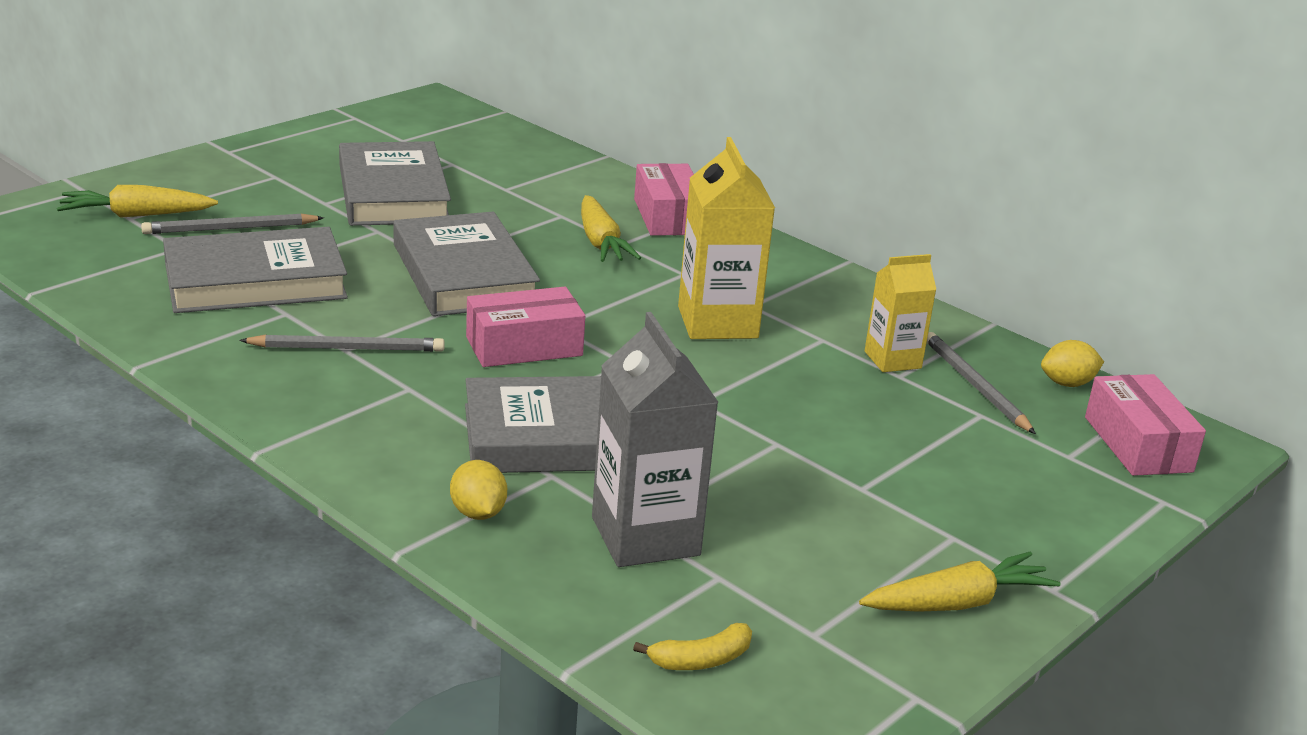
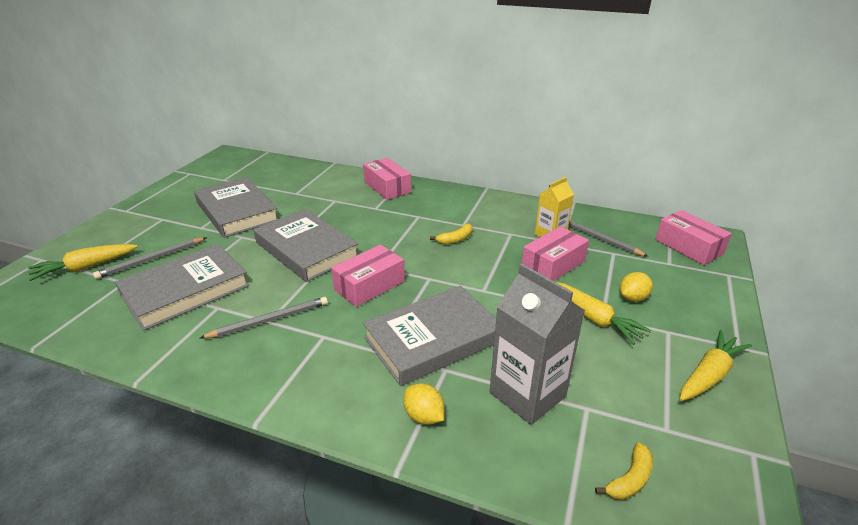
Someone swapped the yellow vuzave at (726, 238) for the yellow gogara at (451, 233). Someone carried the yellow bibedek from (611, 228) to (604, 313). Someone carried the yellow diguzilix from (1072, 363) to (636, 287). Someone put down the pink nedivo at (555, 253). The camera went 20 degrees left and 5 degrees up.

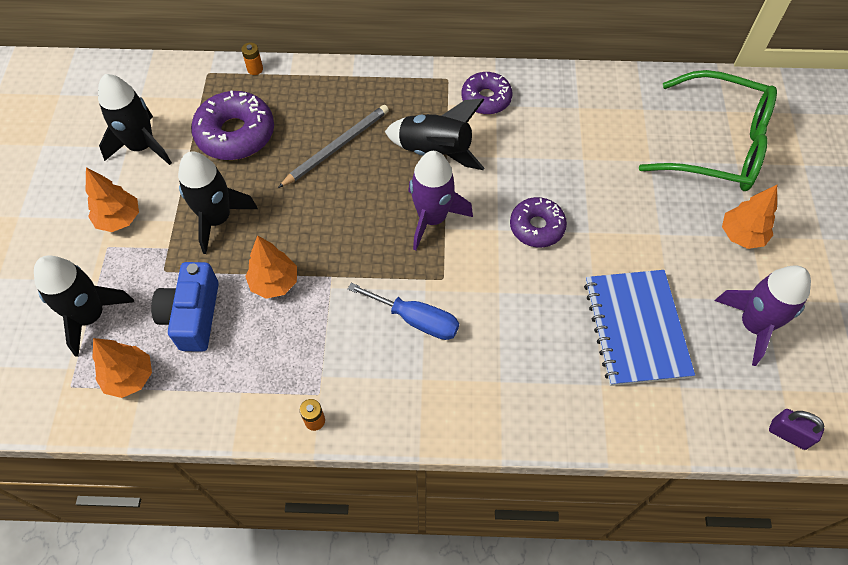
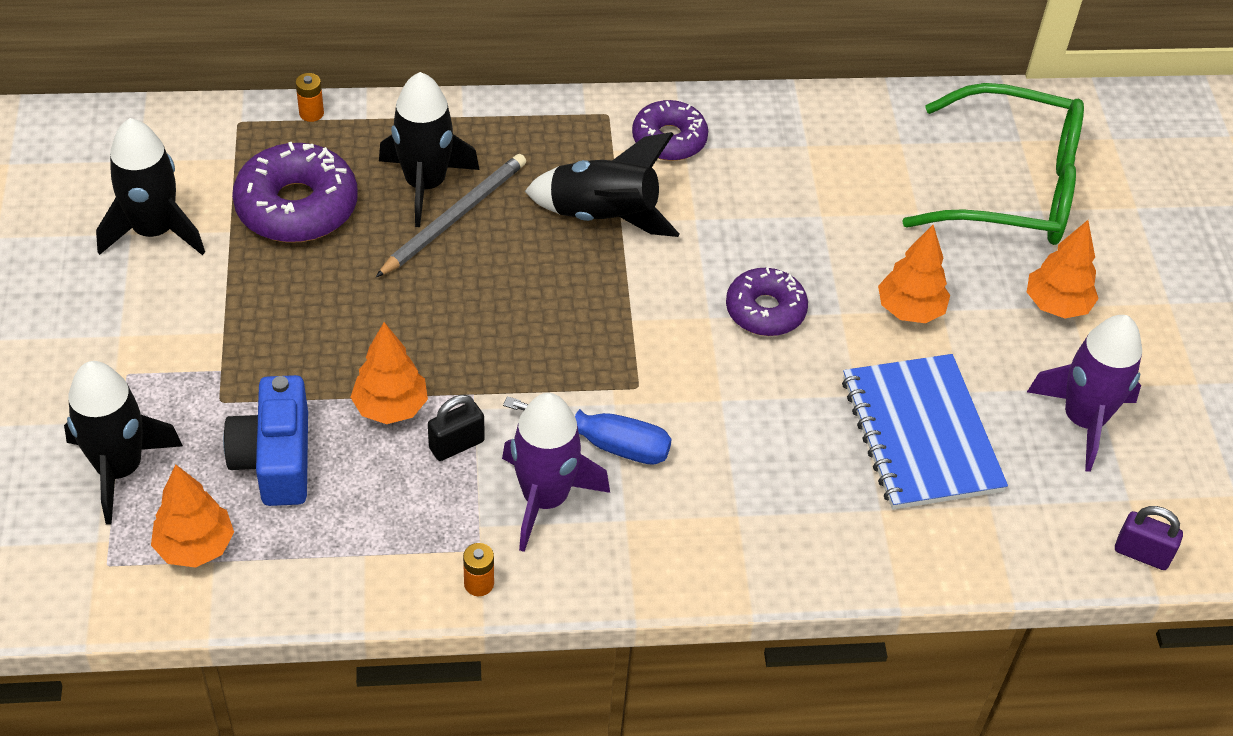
Someone carried the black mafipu from (218, 202) to (429, 149). Someone carried the purple mafipu from (440, 201) to (556, 472). Someone carried the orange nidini from (112, 199) to (914, 274). Someone put down the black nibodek at (456, 428). The camera went 10 degrees left and 10 degrees down.

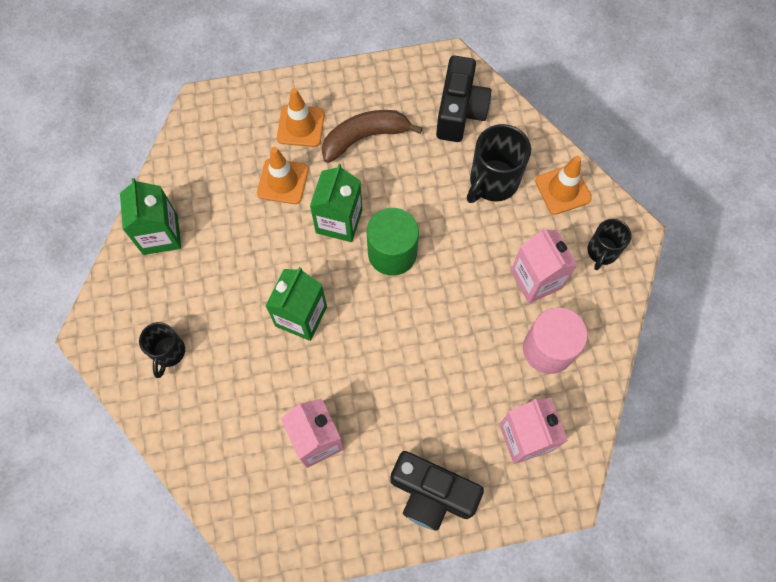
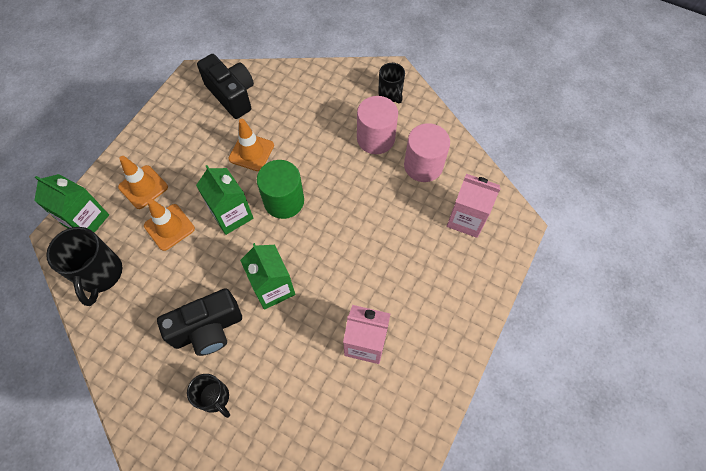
Someone took away the brown gogara at (372, 136). Someone carried the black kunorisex from (499, 163) to (84, 266). Someone carried the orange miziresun from (563, 185) to (251, 145). Someone carried the green vuzave from (150, 216) to (71, 203). Someone swapped the pink vuzave at (544, 265) for the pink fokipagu at (377, 125). Someone carried the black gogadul from (437, 491) to (199, 322). The camera went 50 degrees left and 5 degrees down.

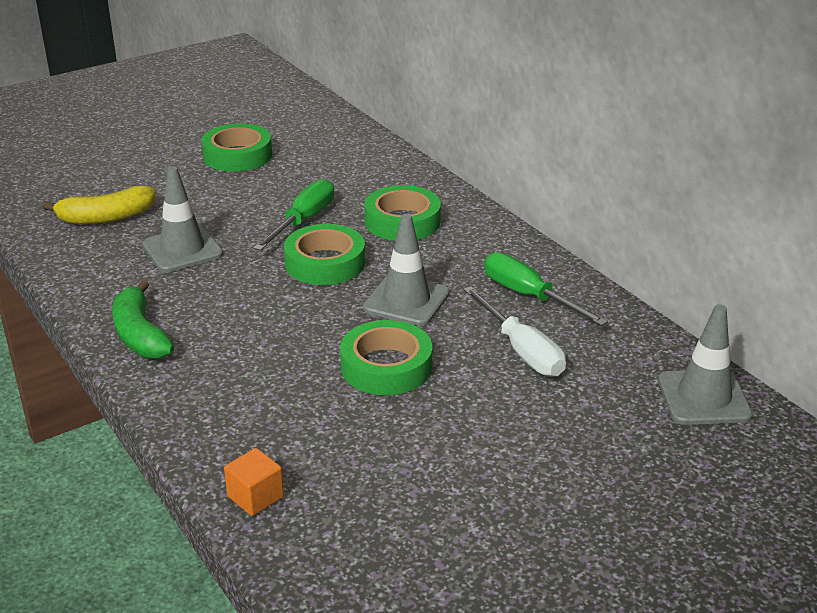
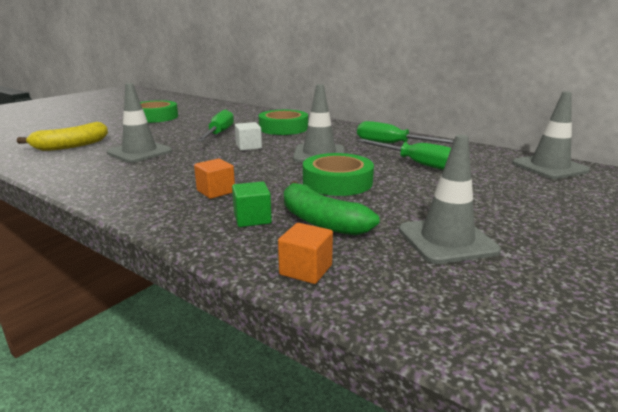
Someone swapped the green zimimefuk at (324, 254) for the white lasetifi at (248, 136). Someone carried the green gogara from (143, 319) to (332, 208). Someone repainted the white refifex at (514, 331), which became the green refifex at (403, 154). Someone put down the grey miziresun at (450, 199). Someone put down the orange lasetifi at (214, 178). Someone put down the green lasetifi at (252, 204). The camera went 20 degrees left and 10 degrees down.

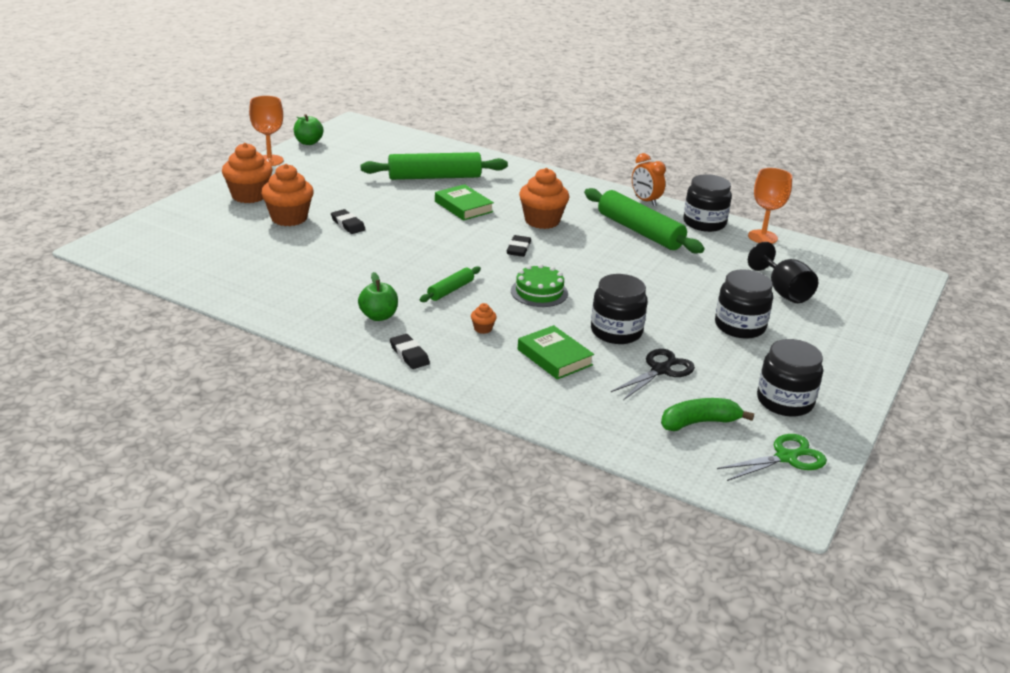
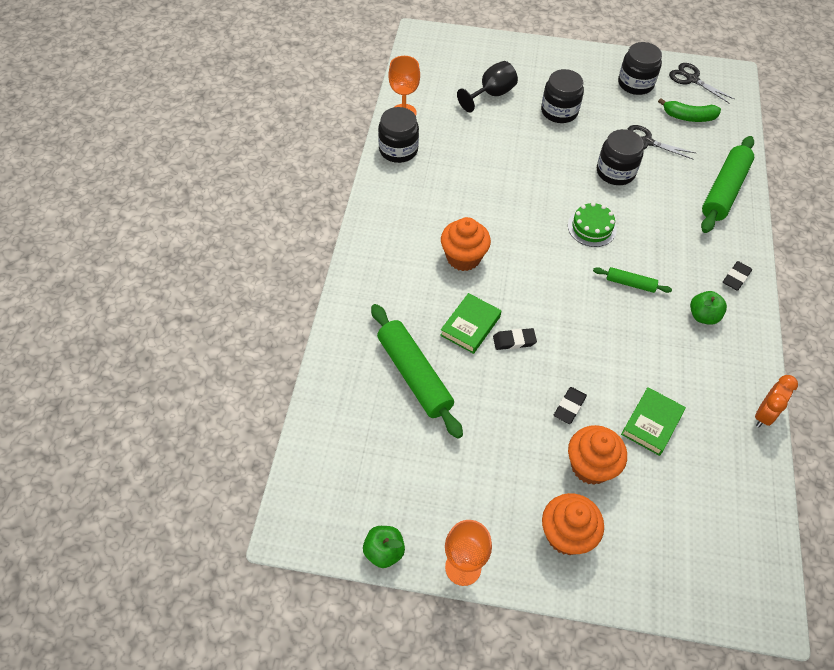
Someone carried the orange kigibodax from (649, 179) to (776, 401). Someone carried the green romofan from (644, 220) to (727, 184). Someone carried the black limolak from (518, 246) to (515, 339). Someone took away the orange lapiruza at (484, 318). Someone carried the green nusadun from (556, 352) to (653, 421). Someone rotated the green gogara at (707, 414) by 45 degrees counterclockwise. Someone repainted the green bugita at (772, 457), which became the black bugita at (701, 83). The camera went 110 degrees left and 25 degrees up.

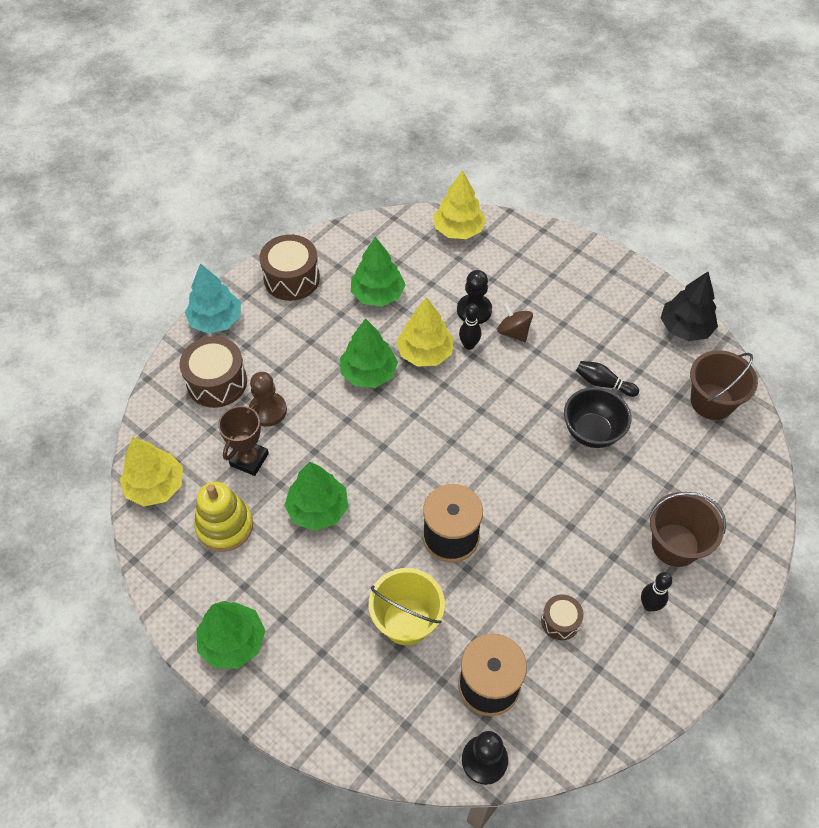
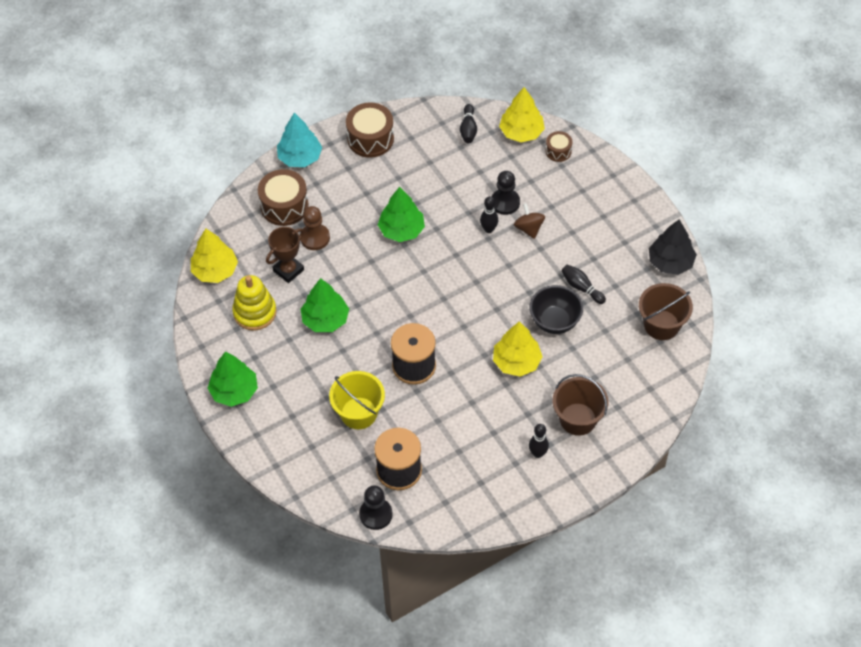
Someone took away the green nidini at (378, 272). Someone carried the yellow nidini from (425, 332) to (518, 349). Someone carried the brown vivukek from (562, 617) to (559, 146). Someone put down the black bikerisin at (468, 123). The camera went 20 degrees right and 0 degrees up.

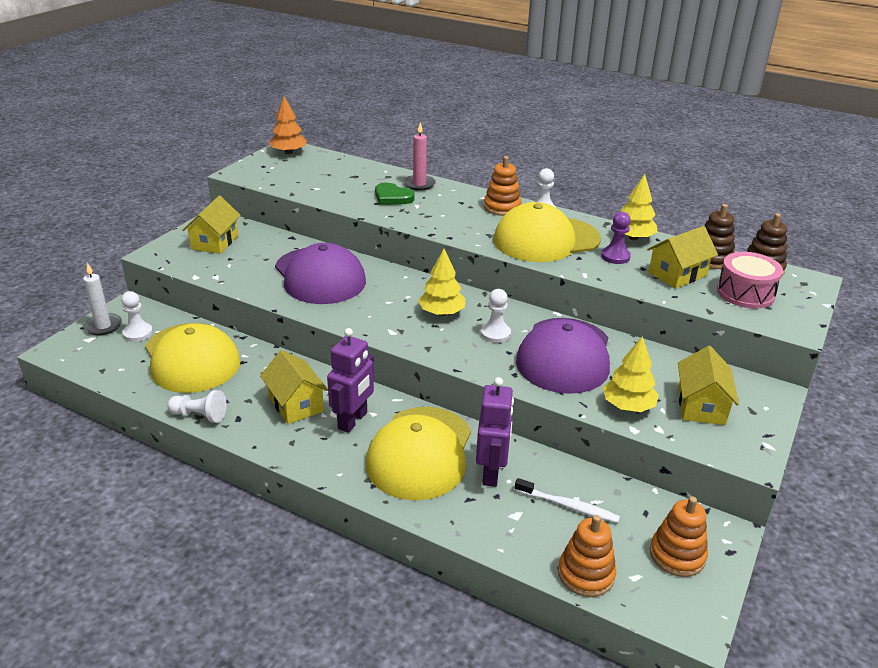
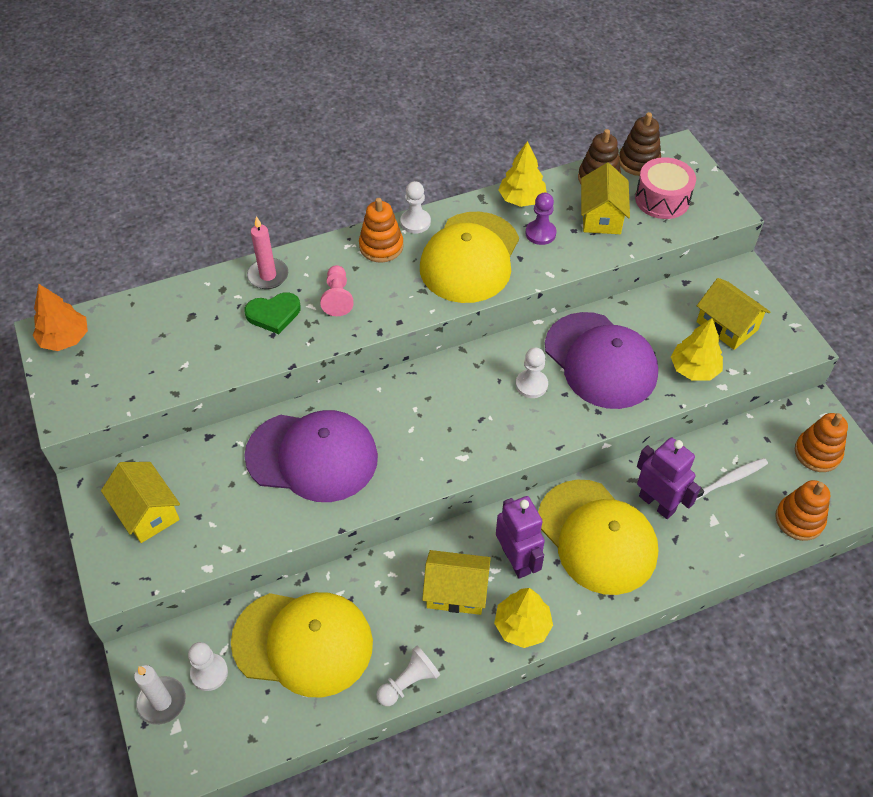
Someone carried the yellow nidini from (441, 282) to (523, 618). Someone put down the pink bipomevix at (336, 290). The camera went 50 degrees left and 20 degrees up.

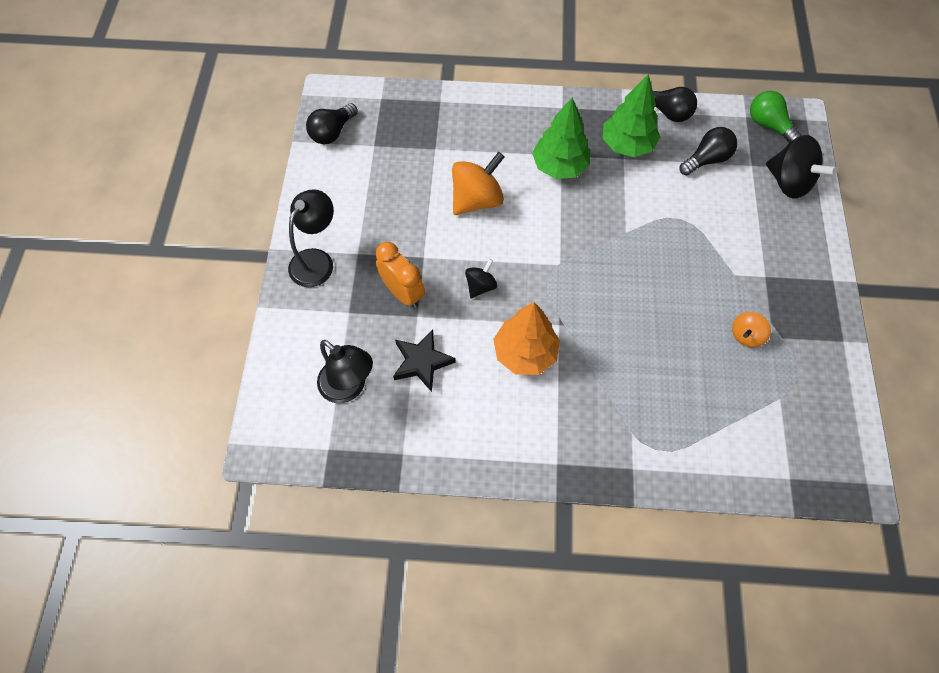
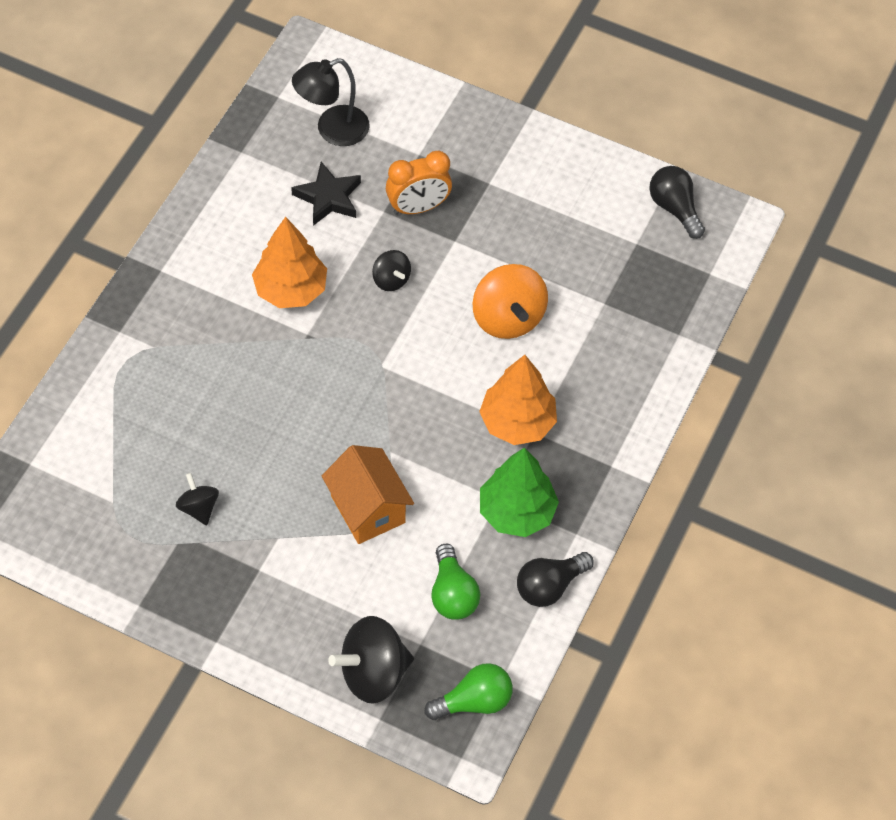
Someone repainted the green nidini at (561, 138), which became the orange nidini at (518, 400). Someone repainted the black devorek at (708, 151), which became the green devorek at (456, 582). Someone took away the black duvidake at (311, 238). Someone repainted the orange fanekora at (751, 329), which became the black fanekora at (197, 499). Someone put down the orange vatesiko at (368, 494). The camera went 110 degrees right and 5 degrees down.

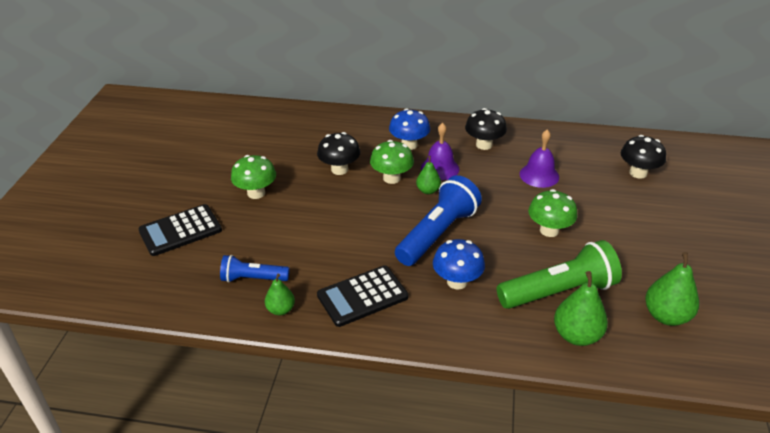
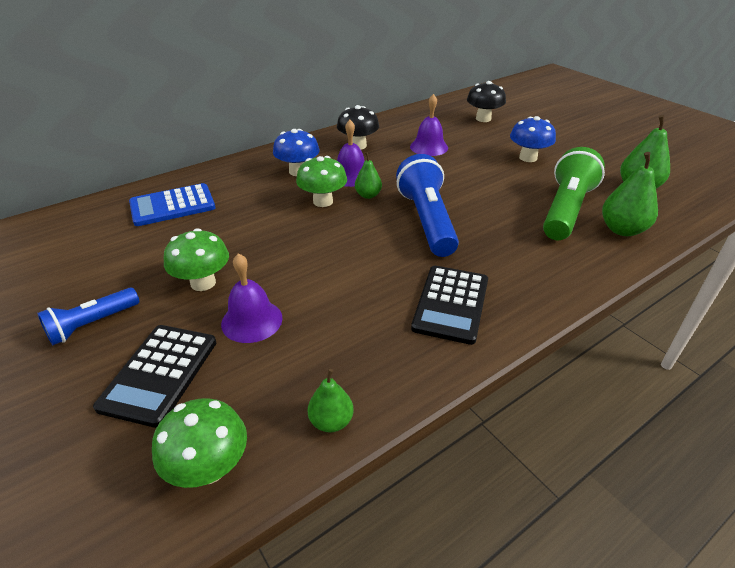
Someone took away the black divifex at (338, 153). Someone carried the green divifex from (552, 213) to (199, 443). Someone carried the blue divifex from (459, 264) to (533, 139). Someone carried the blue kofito from (255, 269) to (88, 316). Someone carried the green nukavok from (280, 294) to (330, 401). Someone put down the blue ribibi at (172, 204). Someone put down the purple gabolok at (252, 298). The camera went 45 degrees left and 0 degrees up.

